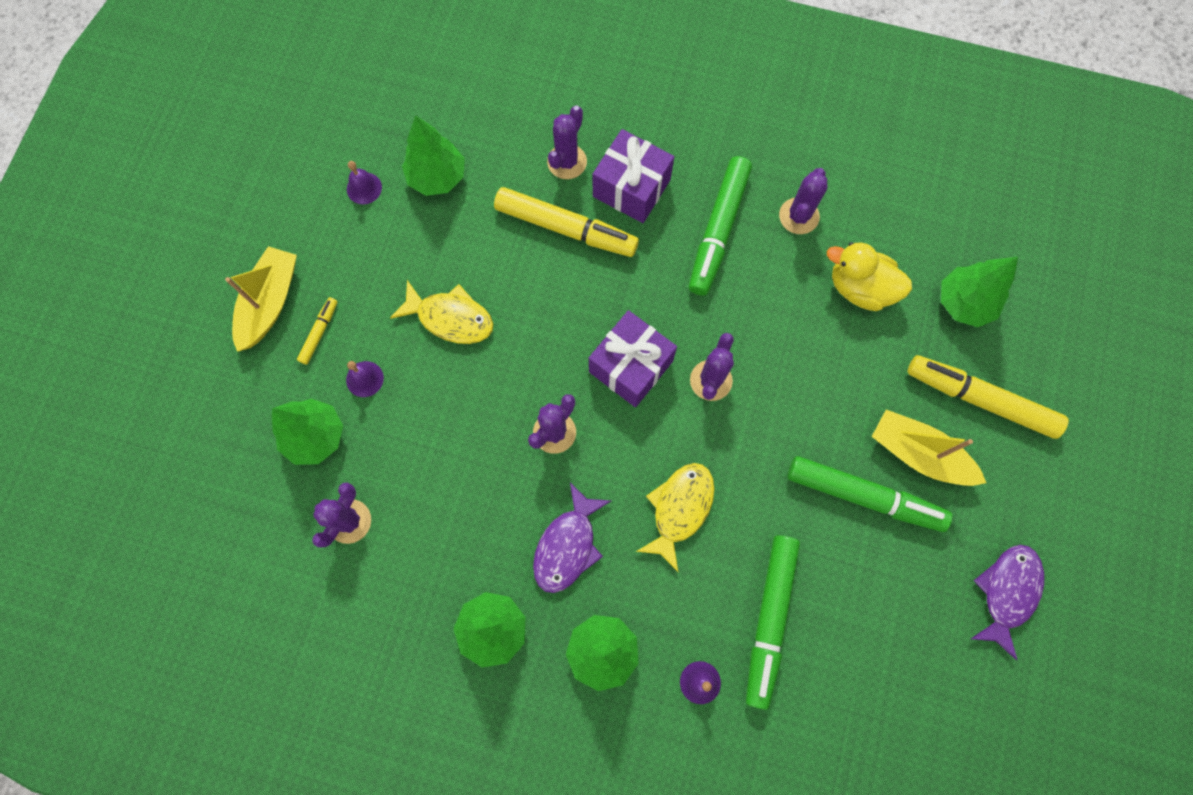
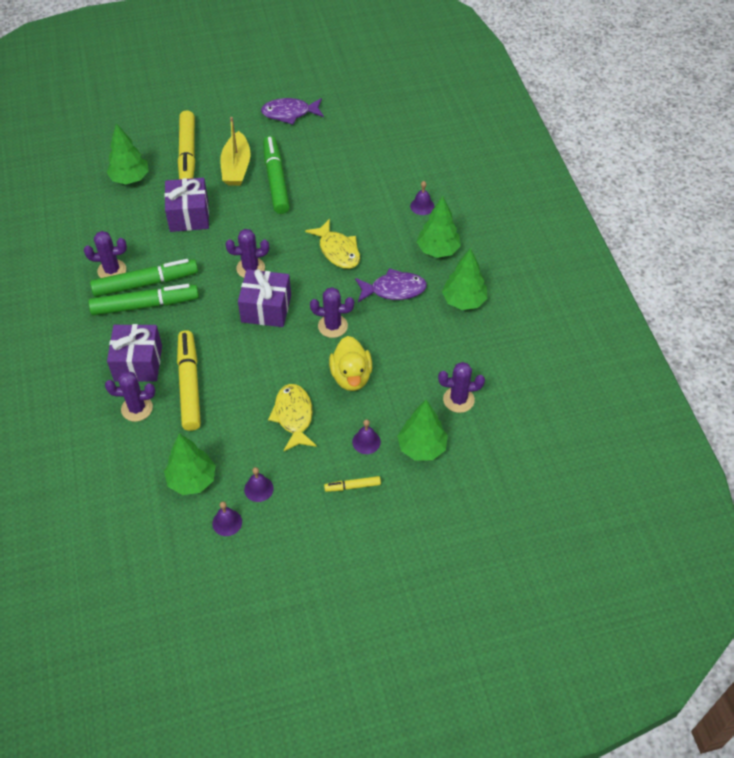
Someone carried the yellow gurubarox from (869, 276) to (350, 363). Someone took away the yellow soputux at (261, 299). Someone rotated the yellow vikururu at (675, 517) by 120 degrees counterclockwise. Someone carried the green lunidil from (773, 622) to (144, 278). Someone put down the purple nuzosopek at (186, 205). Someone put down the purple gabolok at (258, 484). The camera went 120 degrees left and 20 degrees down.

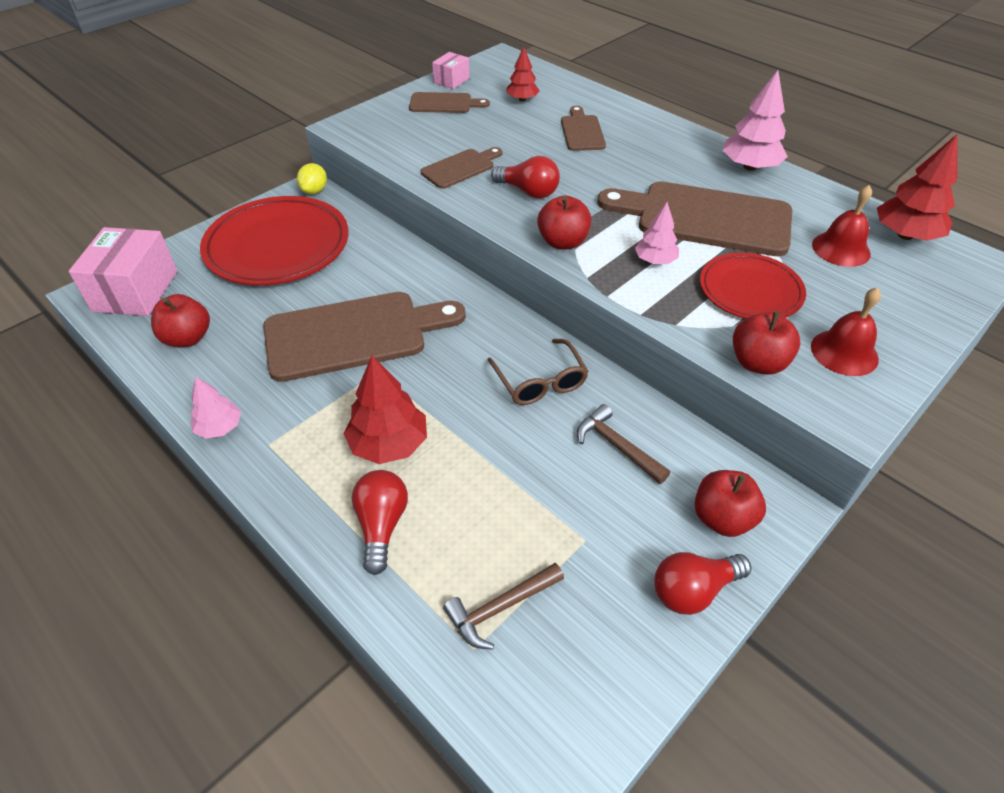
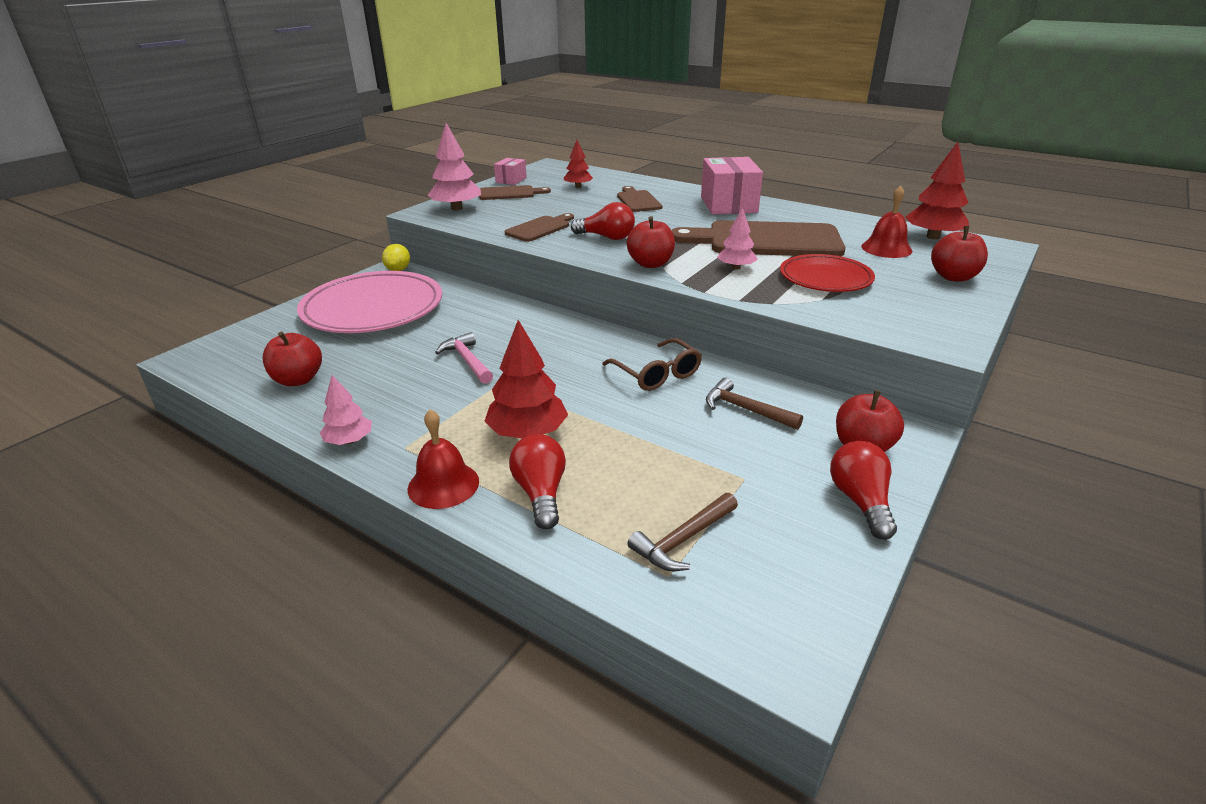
Someone carried the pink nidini from (755, 120) to (454, 166). Someone repainted the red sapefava at (274, 240), which became the pink sapefava at (369, 302). Someone carried the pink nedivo from (123, 271) to (732, 185). Someone carried the red gabolok from (846, 331) to (443, 459). Someone swapped the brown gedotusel at (364, 337) for the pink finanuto at (464, 358). Someone carried the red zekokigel from (767, 343) to (959, 253). Someone rotated the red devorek at (702, 583) by 120 degrees clockwise. The camera went 10 degrees left and 15 degrees down.

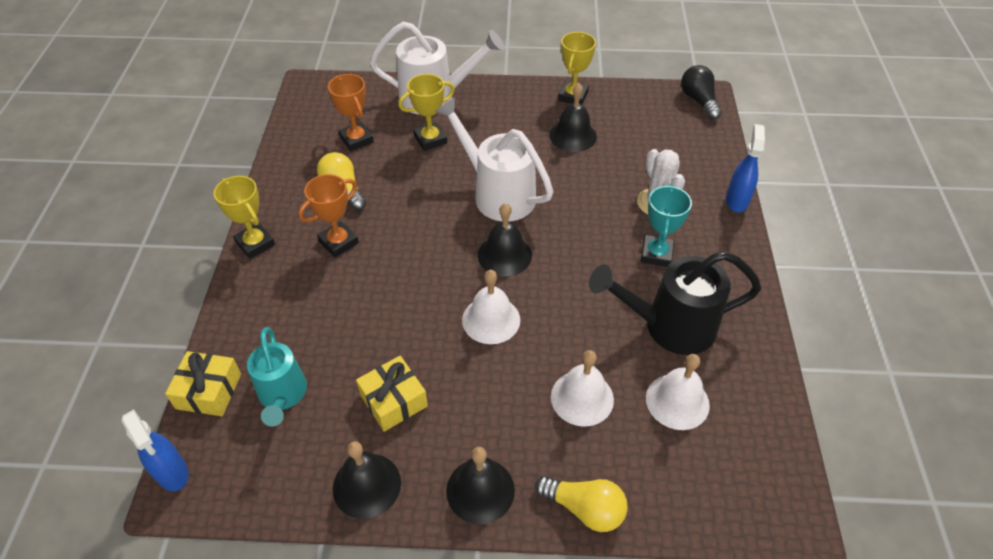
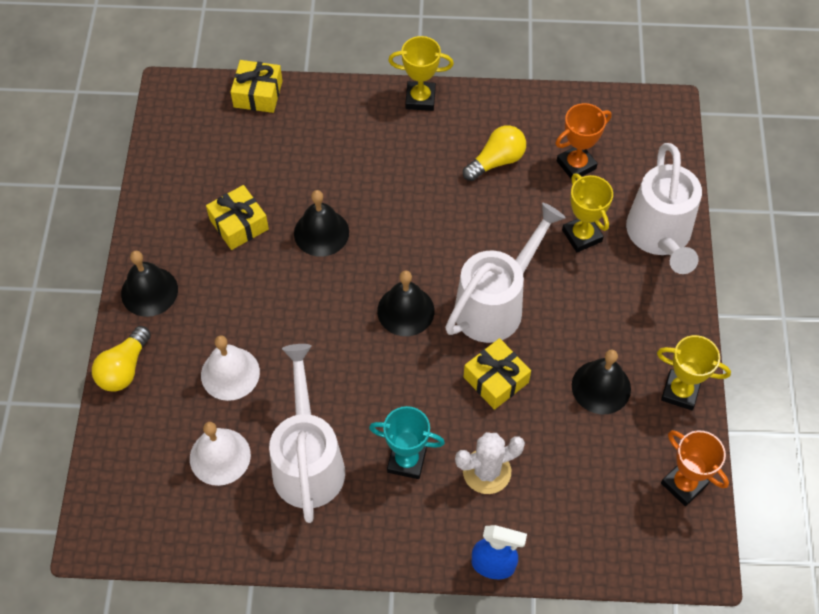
Someone took away the black devorek at (701, 92). Someone carried the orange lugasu from (328, 215) to (695, 468). Someone rotated the yellow lugasu at (244, 217) by 45 degrees clockwise. Someone repainted the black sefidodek at (675, 303), which became the white sefidodek at (307, 433). Someone took away the white gabolok at (491, 307). Someone took away the turquoise sefidodek at (277, 376). Someone took away the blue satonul at (155, 450). Someone carried the black gabolok from (367, 480) to (321, 223). Someone put down the yellow nuzosopek at (497, 374). The camera went 90 degrees right and 10 degrees up.

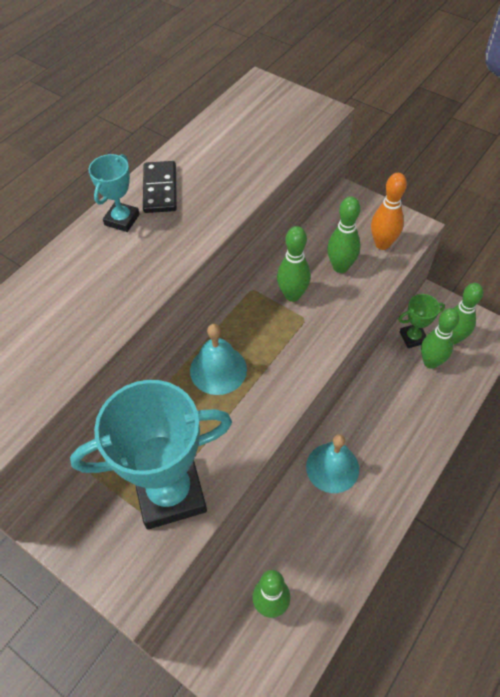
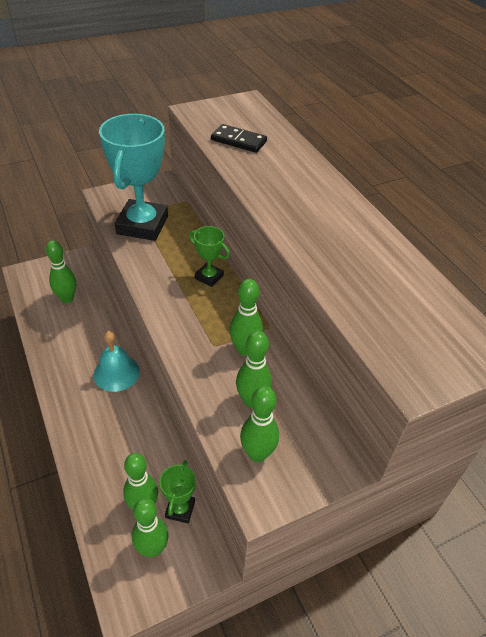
Someone took away the turquoise lugasu at (114, 193). Someone carried the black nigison from (160, 187) to (239, 138). Someone repainted the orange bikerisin at (389, 211), which became the green bikerisin at (259, 424). Someone swapped the turquoise gabolok at (218, 359) for the green lugasu at (209, 256). The camera went 115 degrees right and 10 degrees down.

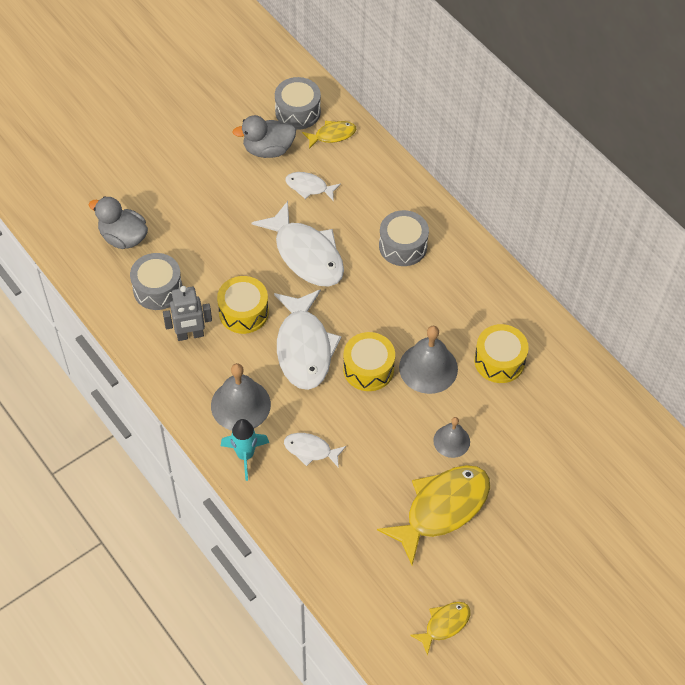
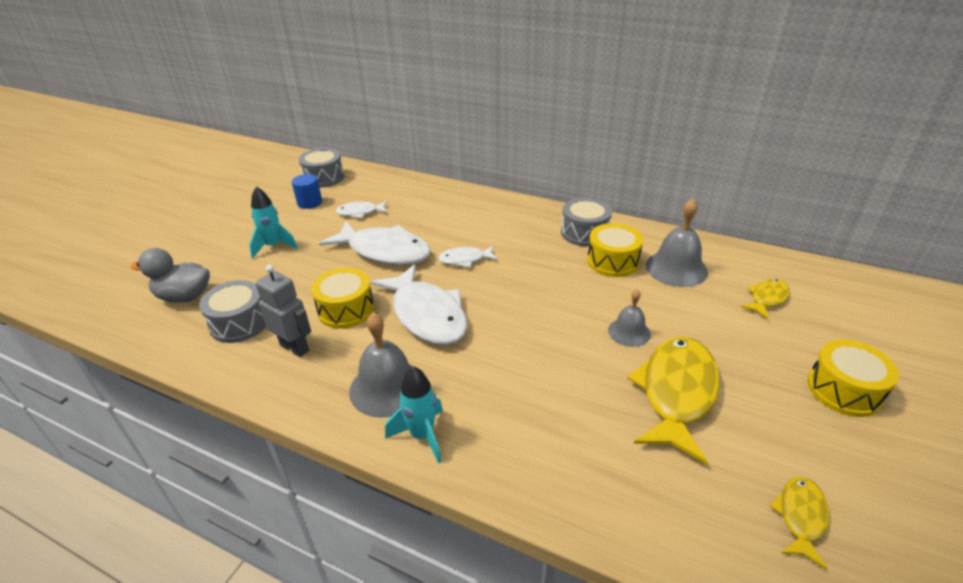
Someone swapped the grey gurubarox at (264, 136) for the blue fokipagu at (307, 191). Someone carried the yellow vikururu from (329, 134) to (765, 299). Someone carried the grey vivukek from (404, 238) to (586, 222). Someone rotated the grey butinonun at (187, 313) by 105 degrees counterclockwise. Someone carried the grey gabolok from (428, 360) to (677, 243). Someone carried the yellow vivukek from (369, 361) to (853, 378). Someone carried the white vikururu from (315, 450) to (468, 257). Someone put down the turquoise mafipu at (273, 222). The camera went 25 degrees left and 20 degrees down.

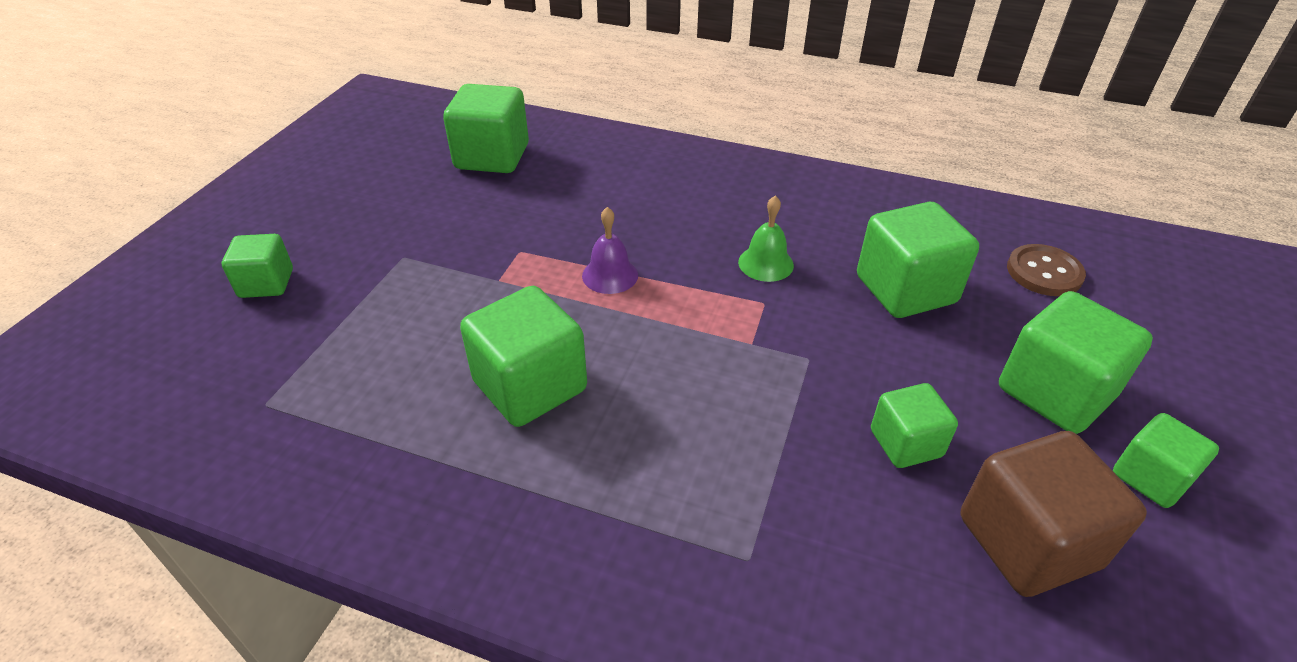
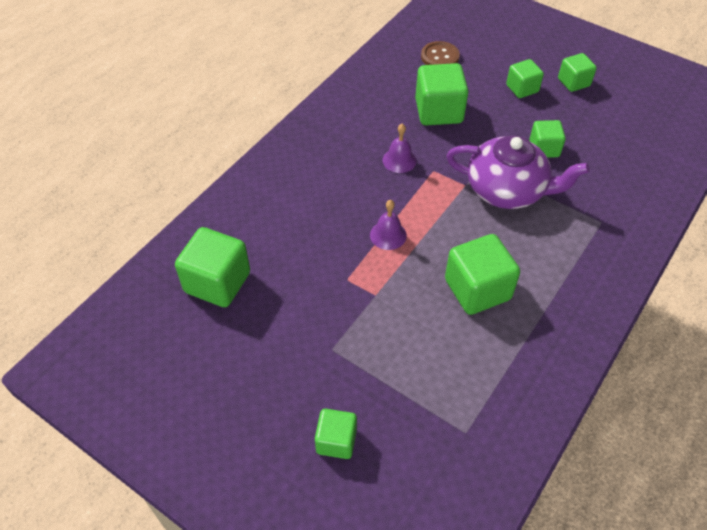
Someone repainted the green gabolok at (766, 239), which became the purple gabolok at (400, 148). Someone scaled the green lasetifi at (1076, 362) by 0.60. Someone took away the brown lasetifi at (1054, 514). Someone put down the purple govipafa at (518, 172). The camera went 75 degrees left and 10 degrees up.

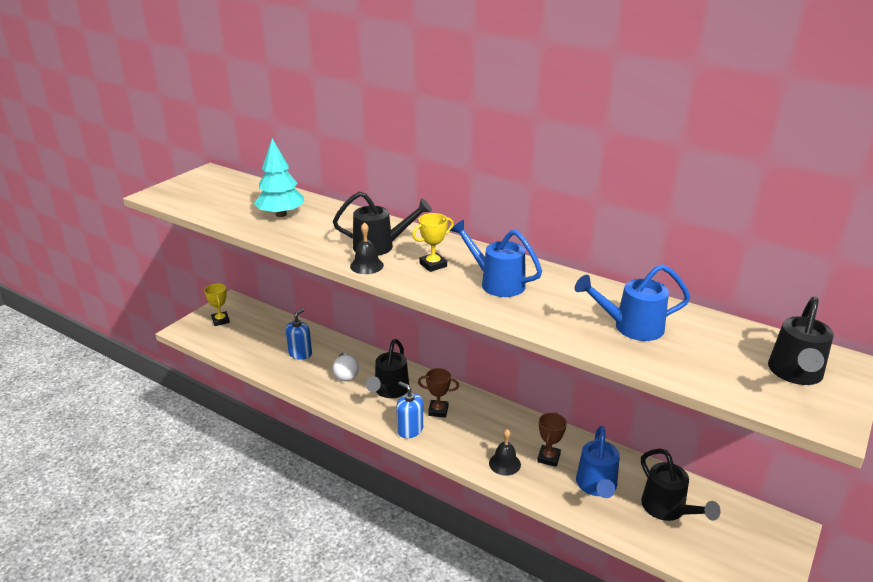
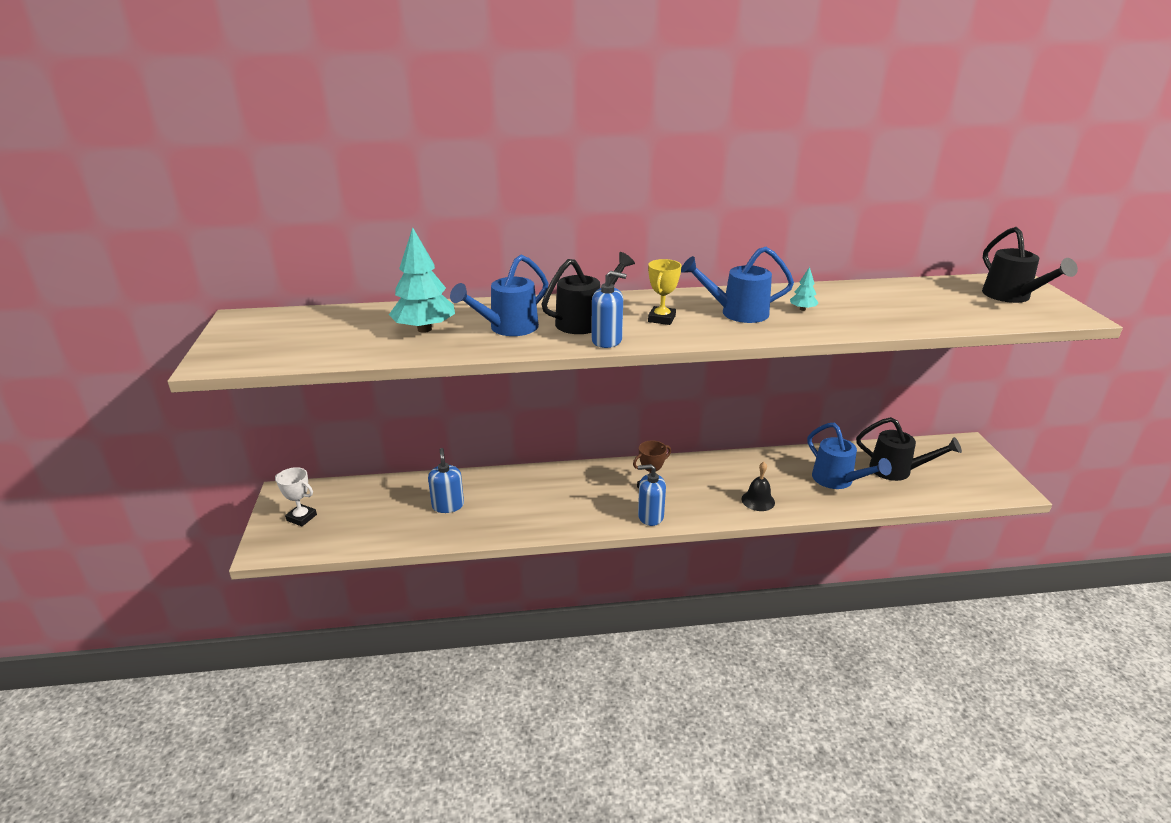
Someone swapped the black gabolok at (367, 248) for the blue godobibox at (609, 309). Someone carried the blue sefidodek from (633, 302) to (499, 295). Someone repainted the yellow lugasu at (217, 305), which became the white lugasu at (296, 496). Someone took away the black sefidodek at (387, 368). Someone took away the white devorek at (346, 367). Someone took away the brown lugasu at (552, 439). Someone put down the turquoise nidini at (804, 289). The camera went 40 degrees left and 0 degrees up.

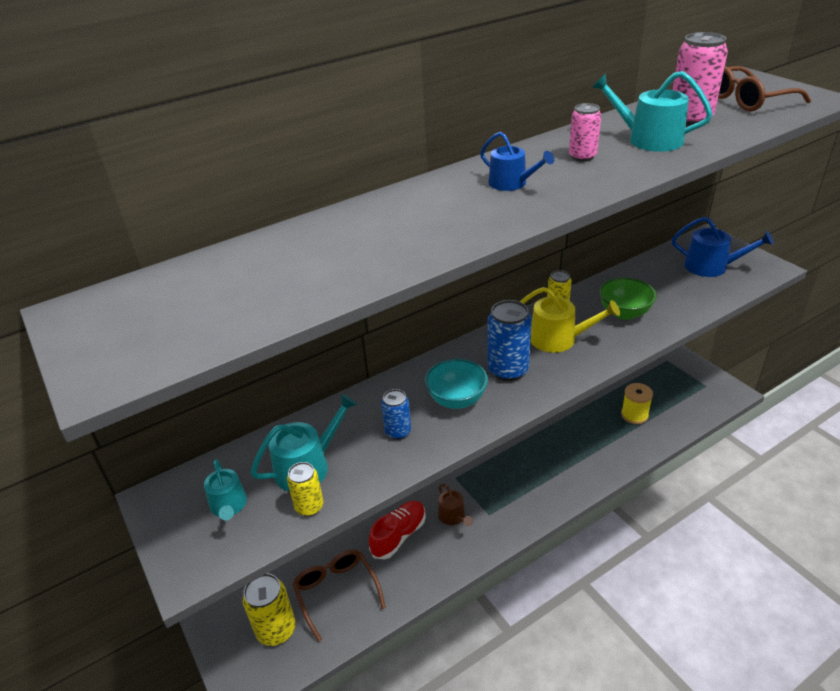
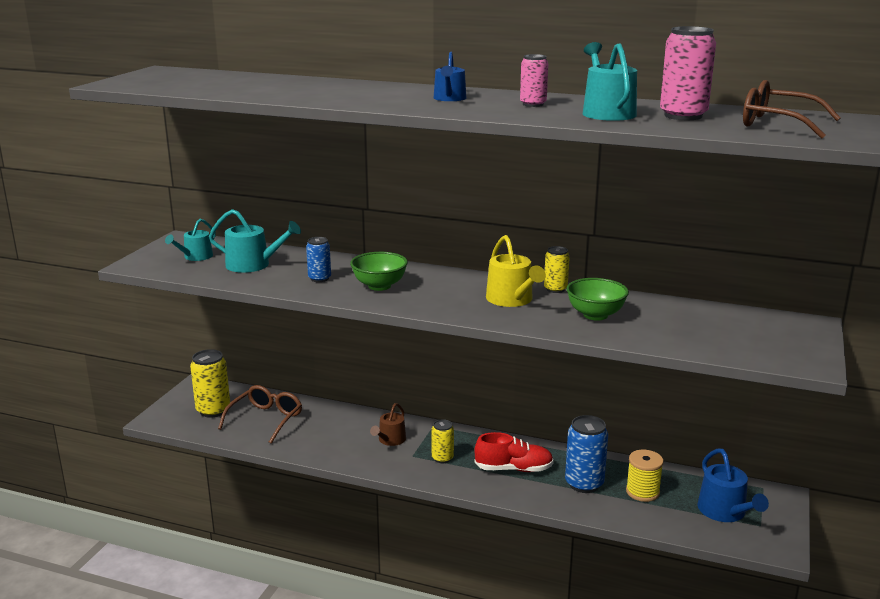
Someone carried the blue sefidodek from (723, 247) to (733, 485). Someone carried the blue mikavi from (509, 340) to (586, 454). Someone repainted the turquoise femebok at (456, 384), which became the green femebok at (379, 271). Someone carried the yellow mikavi from (305, 489) to (443, 441). Someone carried the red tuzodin from (397, 530) to (514, 452). The camera went 50 degrees right and 15 degrees down.

